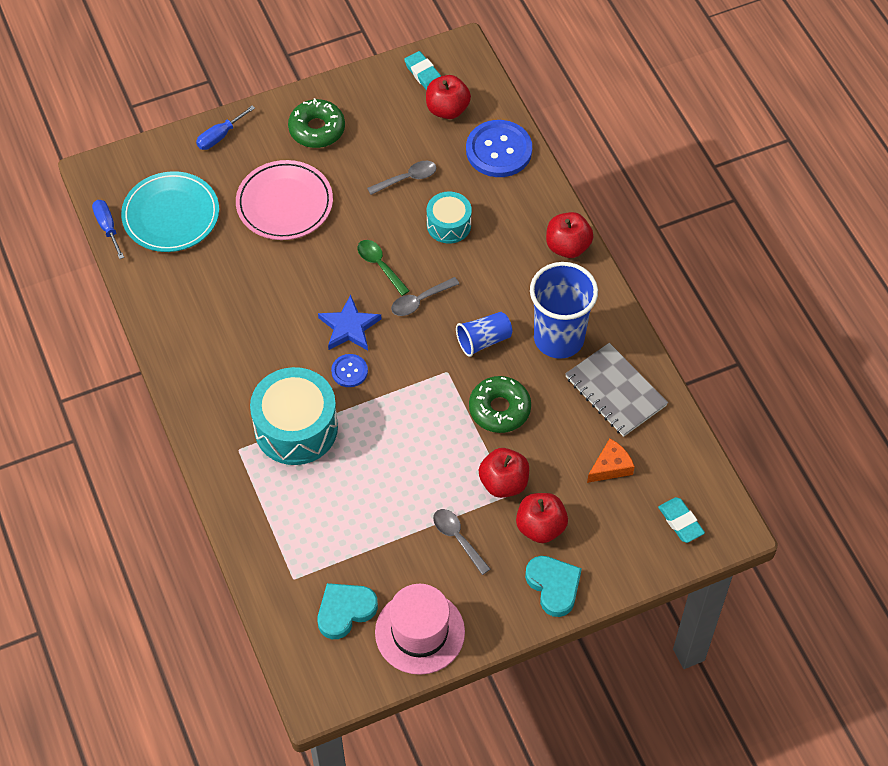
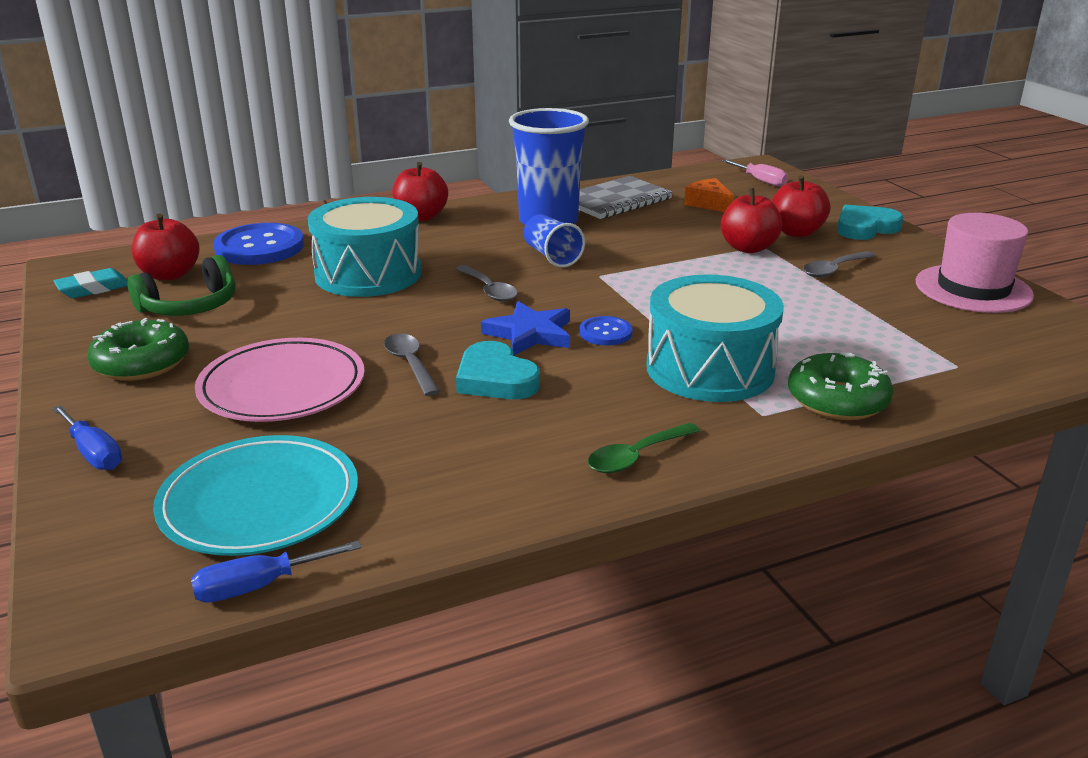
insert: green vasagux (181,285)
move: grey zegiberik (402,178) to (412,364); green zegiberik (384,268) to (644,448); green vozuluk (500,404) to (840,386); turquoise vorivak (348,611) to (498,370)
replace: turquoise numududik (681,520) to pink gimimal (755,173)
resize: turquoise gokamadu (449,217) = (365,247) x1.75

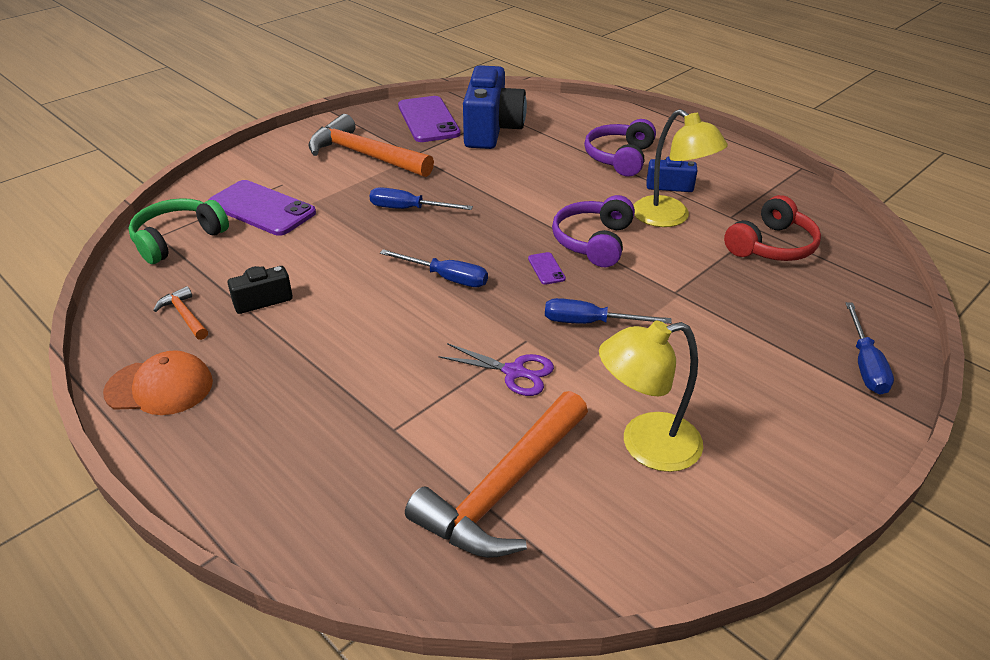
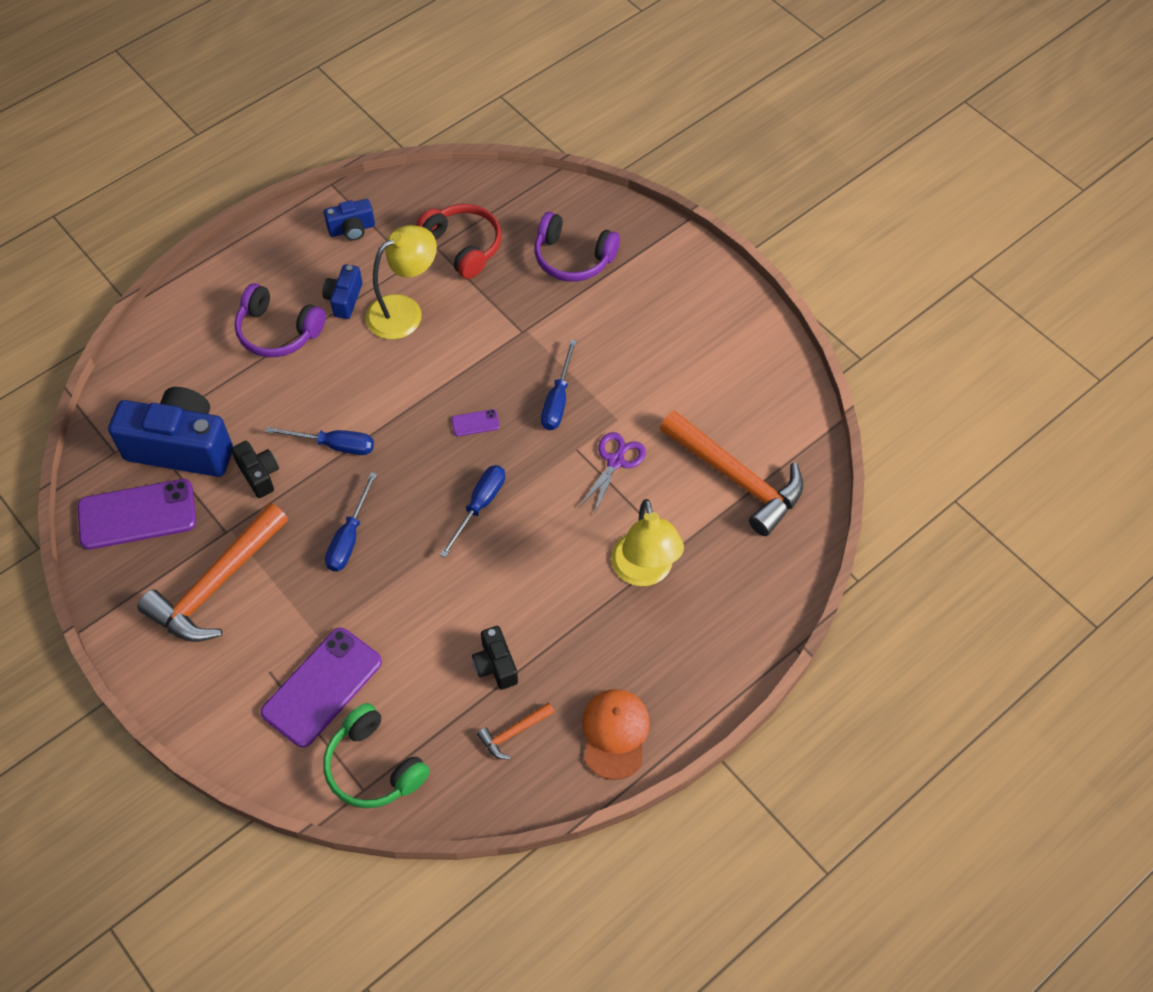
insert: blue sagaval (349,220); black sagaval (255,469)
move: purple vasagux (593,231) to (577,246); blue gimimal (869,348) to (319,441); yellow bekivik (651,396) to (647,542)

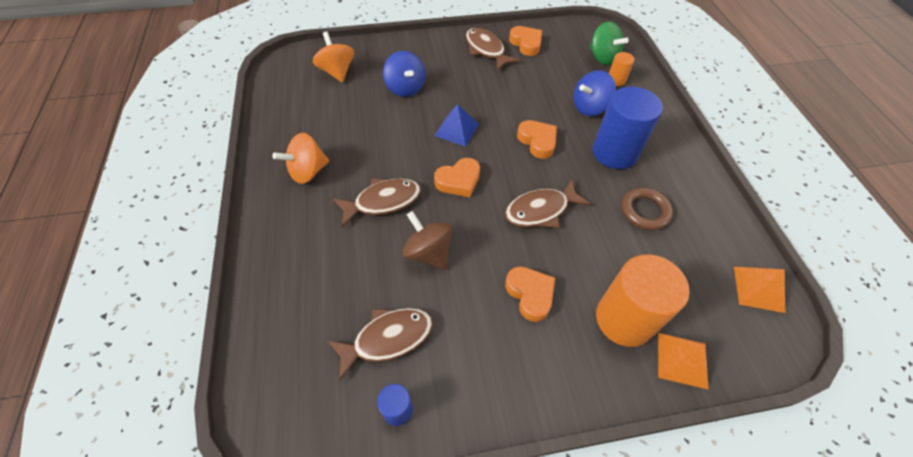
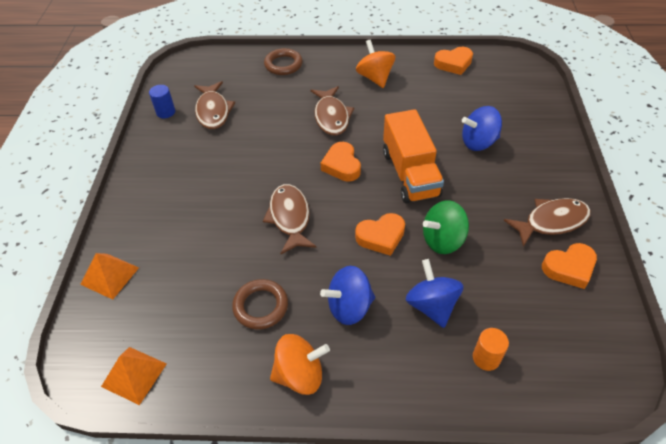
delete: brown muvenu (427,240); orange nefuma (642,300)
insert: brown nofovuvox (283,61)
move: green muvenu (609,43) to (446,227); orange muvenu (333,57) to (300,364); orange vorivak (530,294) to (453,61)
replace: blue nefuma (627,127) to blue muvenu (347,295); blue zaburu (456,125) to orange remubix (413,156)

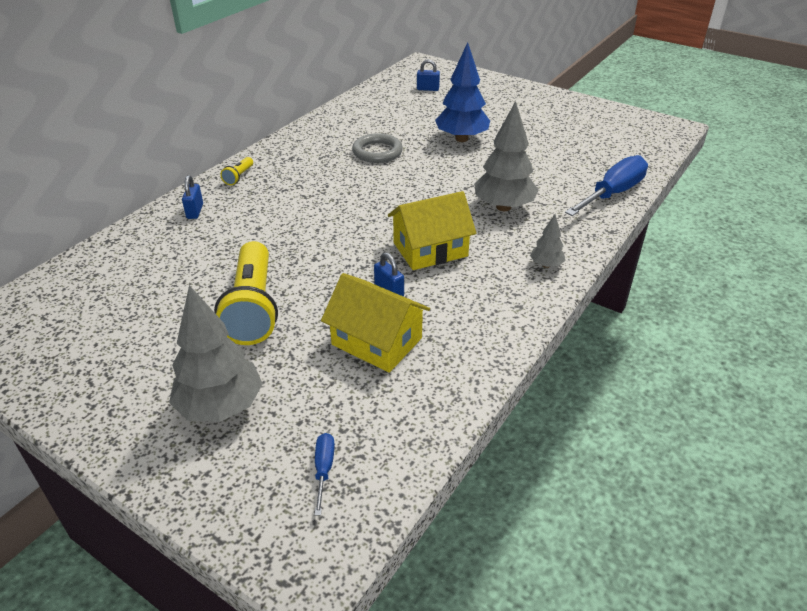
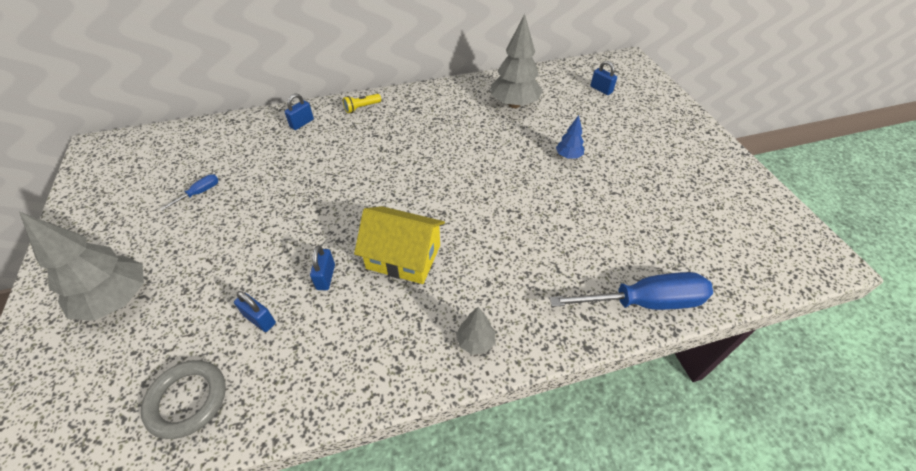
delete: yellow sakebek (246,293)
move: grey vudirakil (506,156) to (517,61); grey nofovuvox (377,148) to (183,399); blue gimimal (325,474) to (189,192)
replace: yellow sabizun (375,323) to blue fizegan (255,311)
resize: blue vudirakil (462,92) = (570,137) x0.49

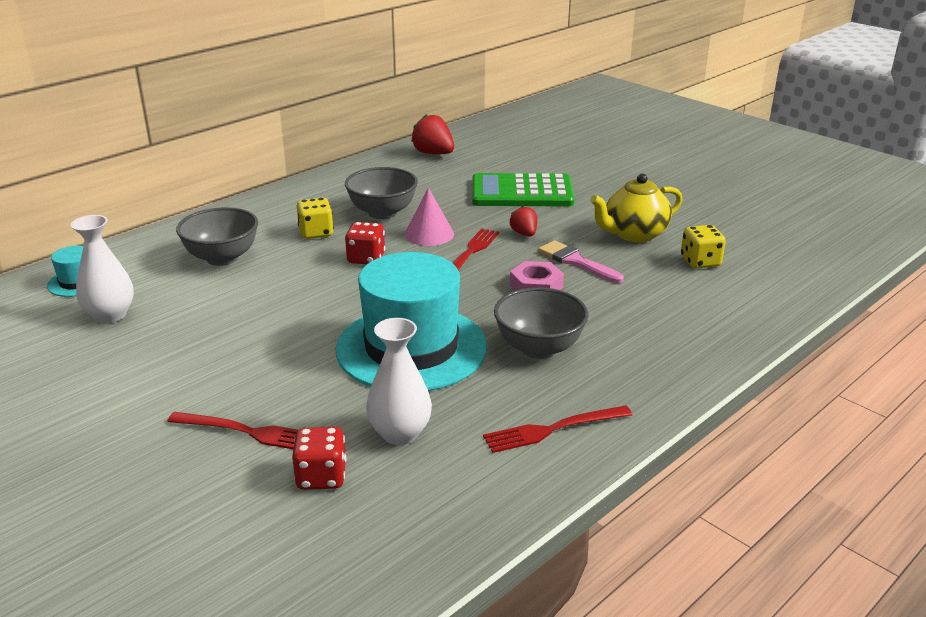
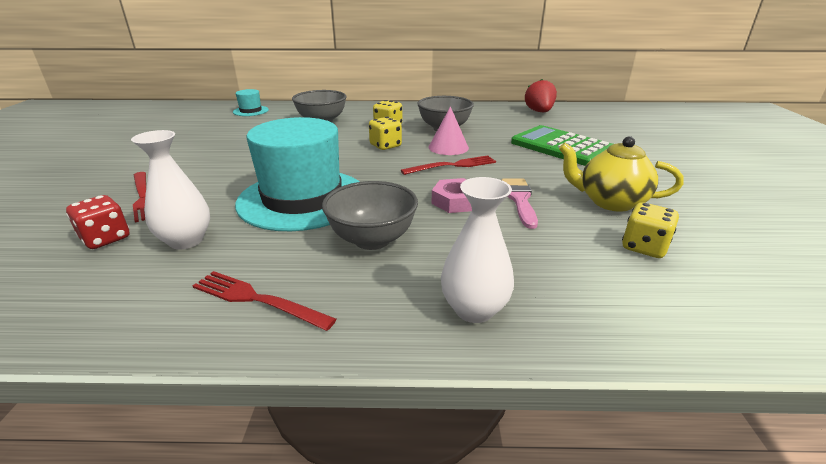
delete: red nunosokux (523,221)
move: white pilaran (102,269) to (477,250)
recolor: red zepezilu (365,243) to yellow zepezilu (385,133)

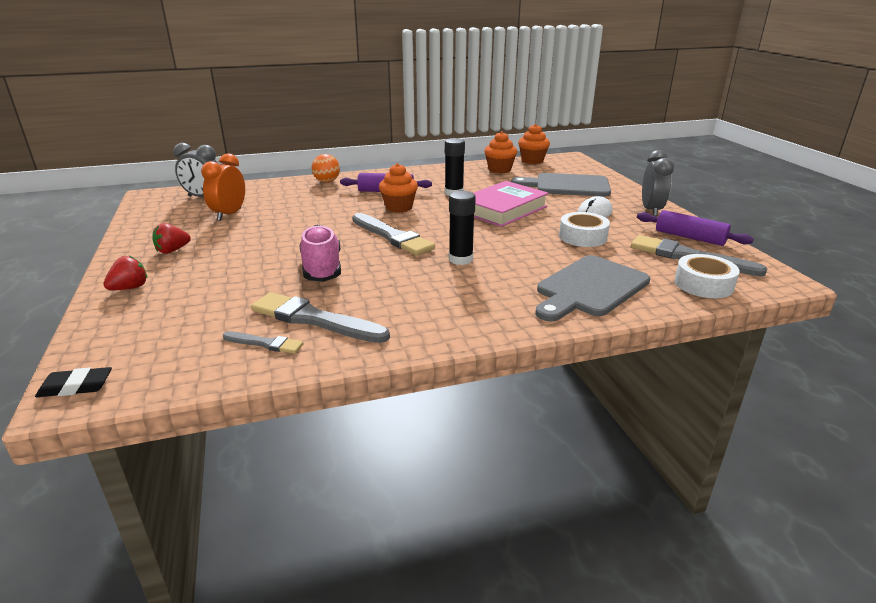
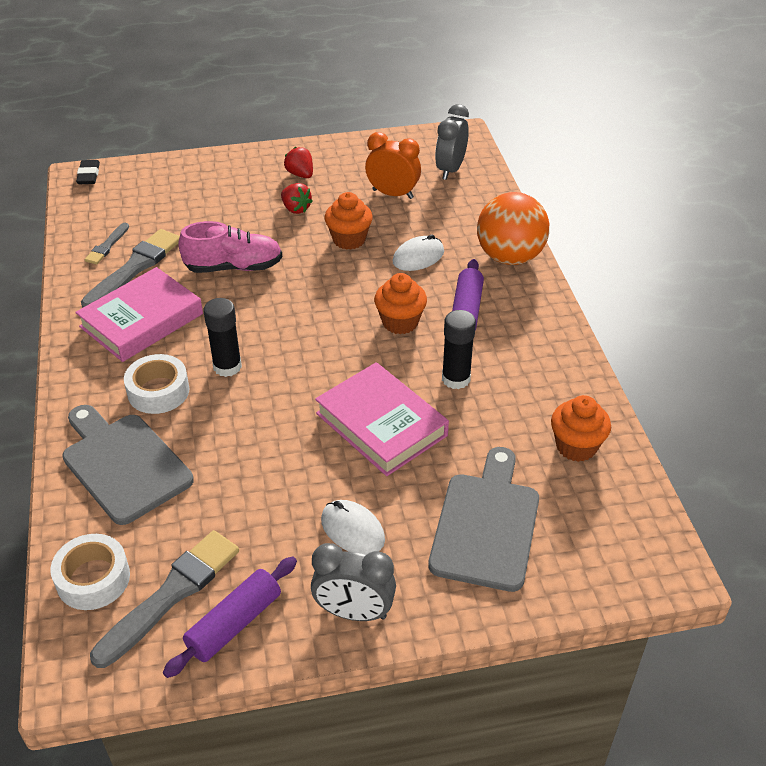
delete: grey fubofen (393,234)
insert: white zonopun (418,253); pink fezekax (139,314)
move: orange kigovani (534,144) to (349,221); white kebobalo (584,229) to (157,384); red nunosokux (125,273) to (297,198)
resize: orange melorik (326,168) = (513,228) x1.81

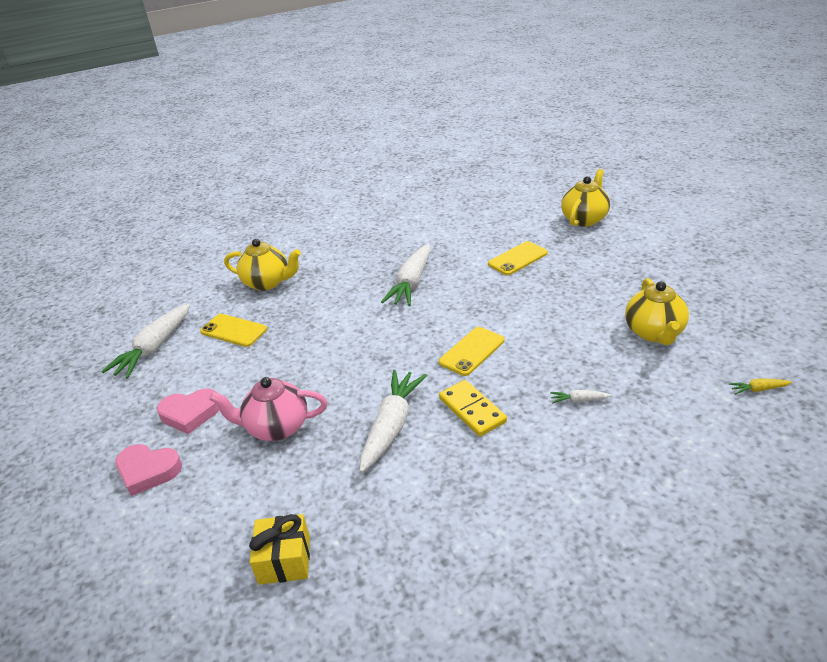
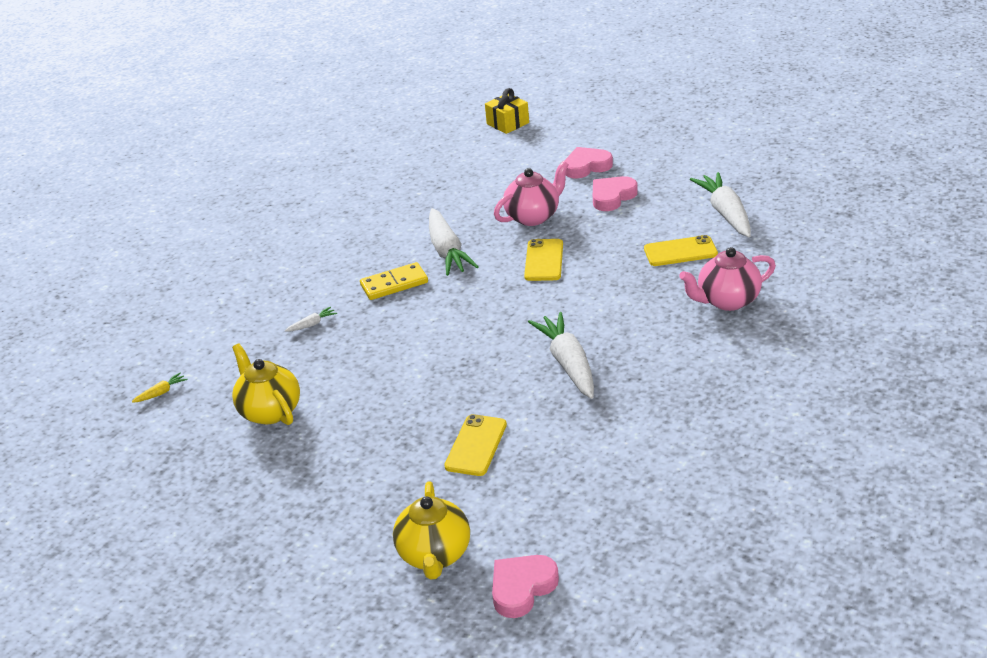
insert: pink vorivak (525,586)
move: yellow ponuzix (472,351) to (543,260); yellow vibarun (279,549) to (507,111)
recolor: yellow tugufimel (262,265) to pink tugufimel (727,279)
rotate: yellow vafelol (473,408) = (394,281) 45 degrees counterclockwise

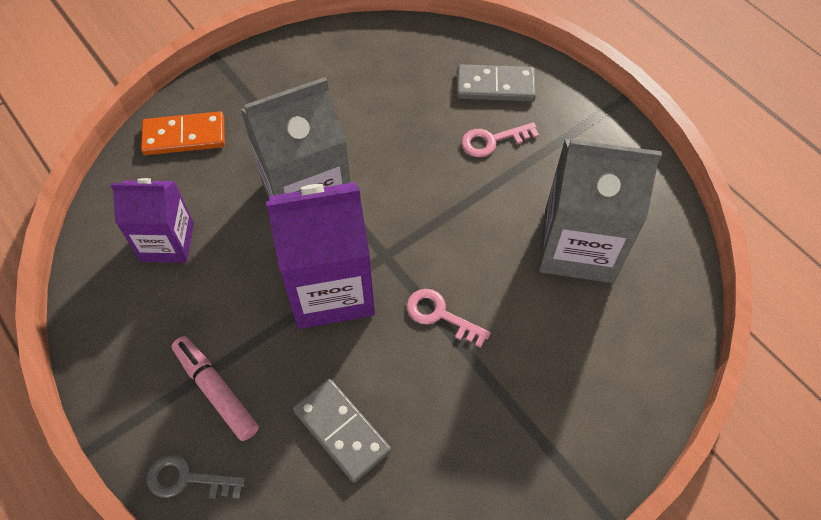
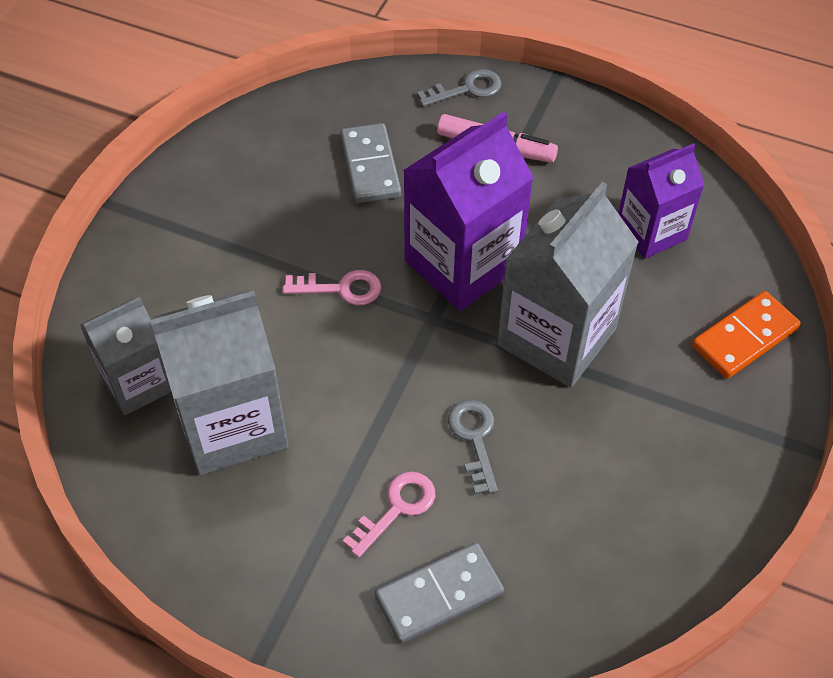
insert: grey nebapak (125,356); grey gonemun (473,447)
rotate: grey vafelol (342,431) = (370,163) 60 degrees clockwise

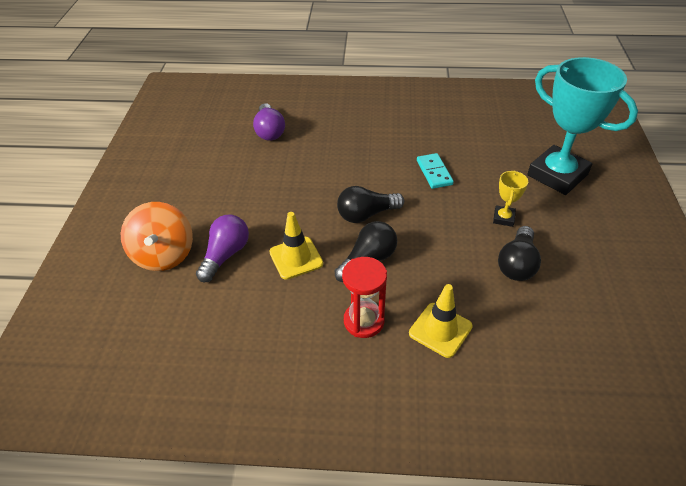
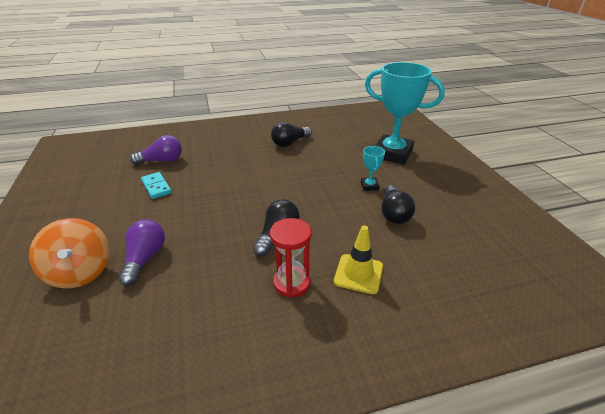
delete: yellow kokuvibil (296,246)
move: turquoise vafelol (435,171) to (156,185); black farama (370,204) to (291,134)
recolor: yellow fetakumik (510,198) to turquoise fetakumik (373,168)
rotate: purple farama (269,122) = (156,150) 75 degrees counterclockwise

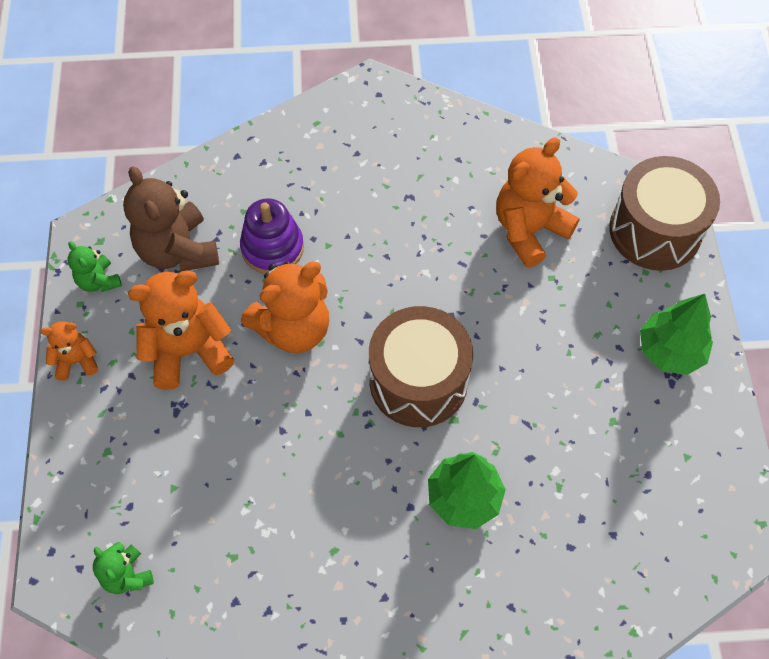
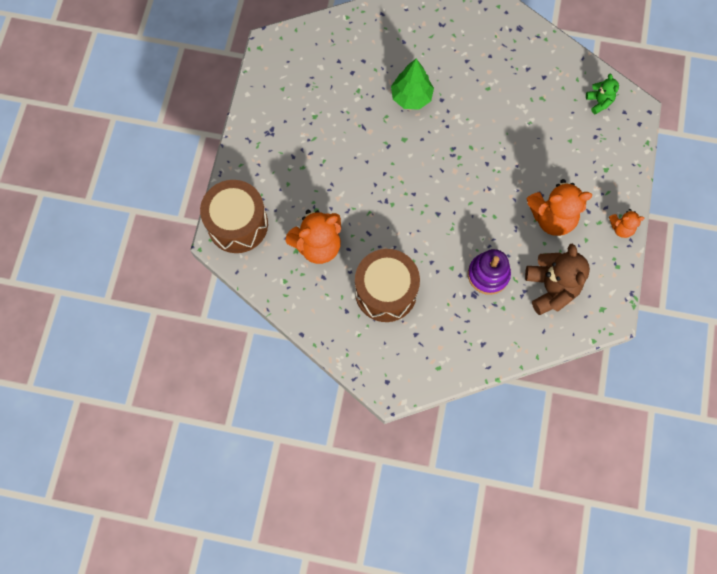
delete: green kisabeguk (95,266); orange kisabeguk (285,307); green vudirakil (676,334)
move: brown gokamadu (421,366) to (387,285)

